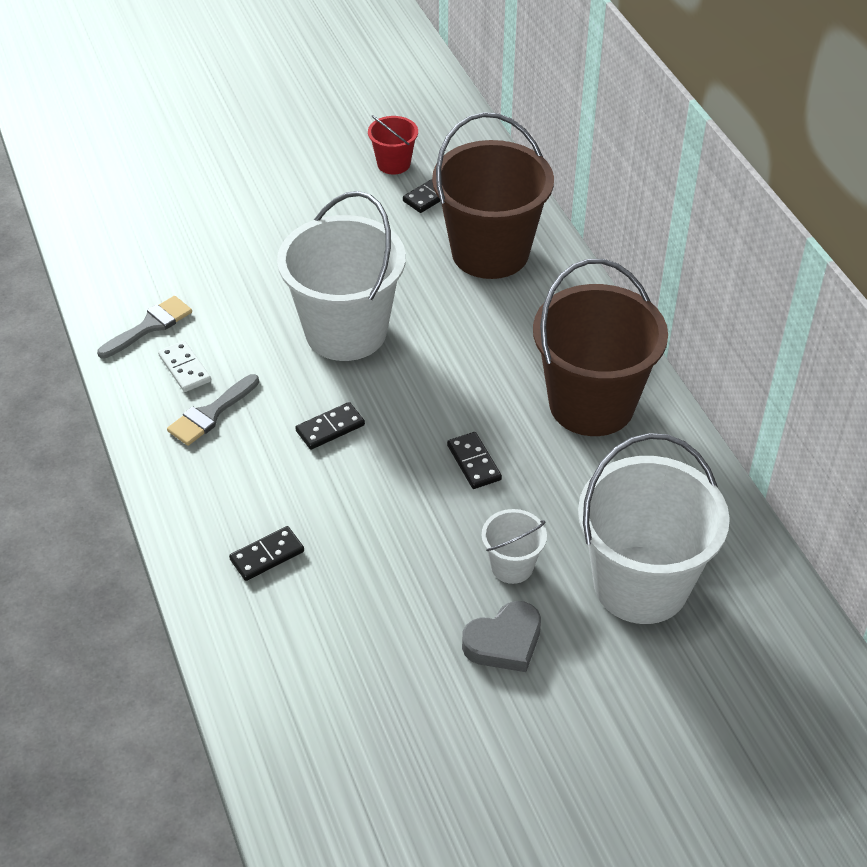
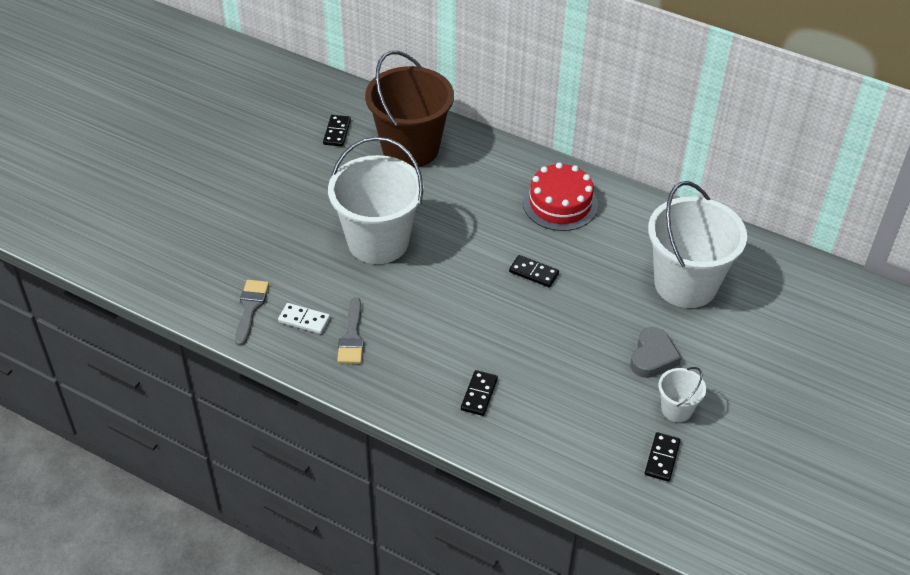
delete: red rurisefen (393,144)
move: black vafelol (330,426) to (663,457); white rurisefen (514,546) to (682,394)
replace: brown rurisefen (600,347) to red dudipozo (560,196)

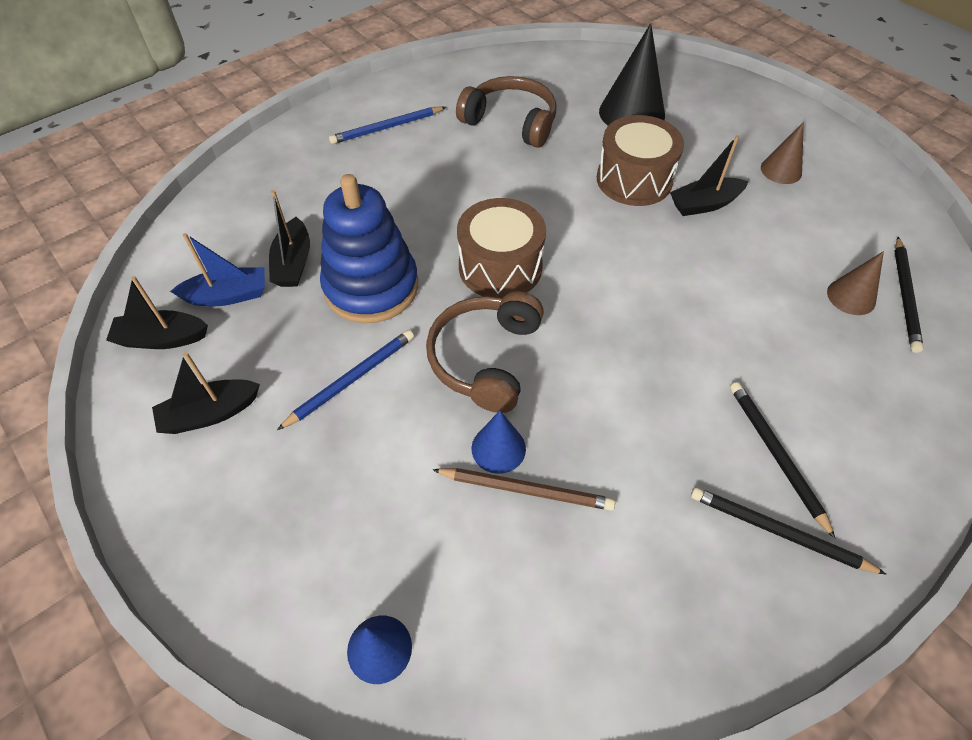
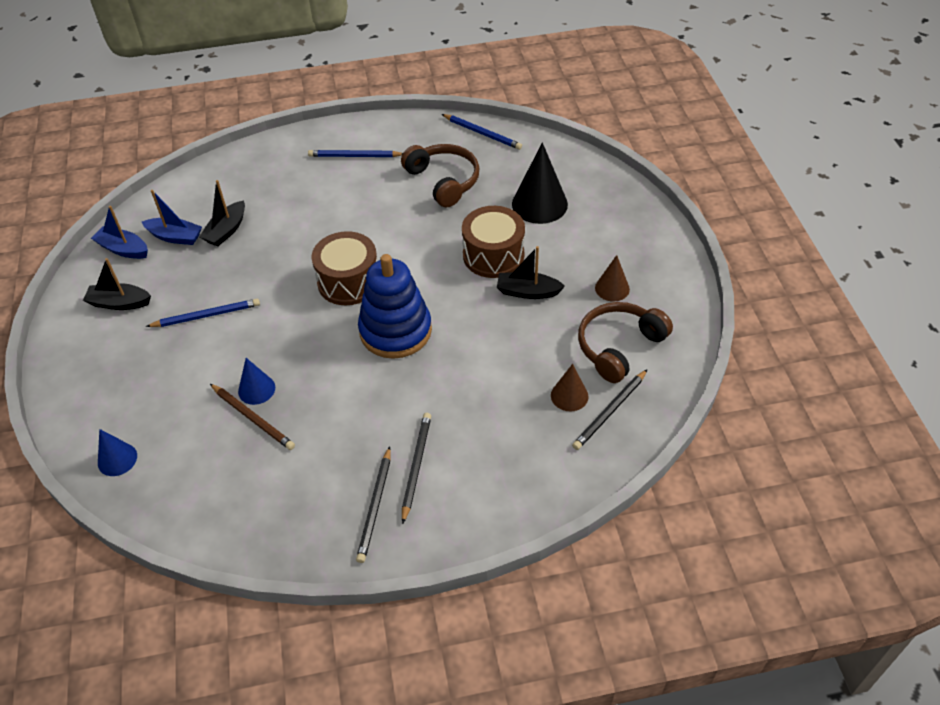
insert: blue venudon (482,132)
move: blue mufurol (369,248) to (395,306); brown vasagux (485,352) to (625,342)
recolor: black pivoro (157,312) to blue pivoro (119,232)
rotate: black venudon (789,531) = (373,504) 135 degrees counterclockwise

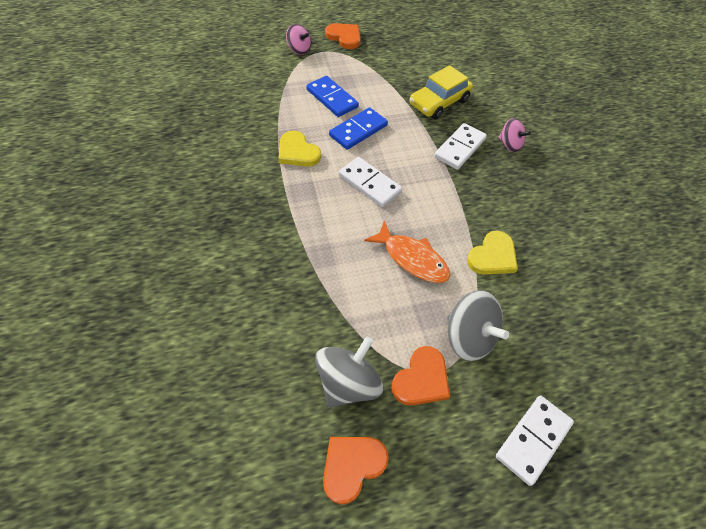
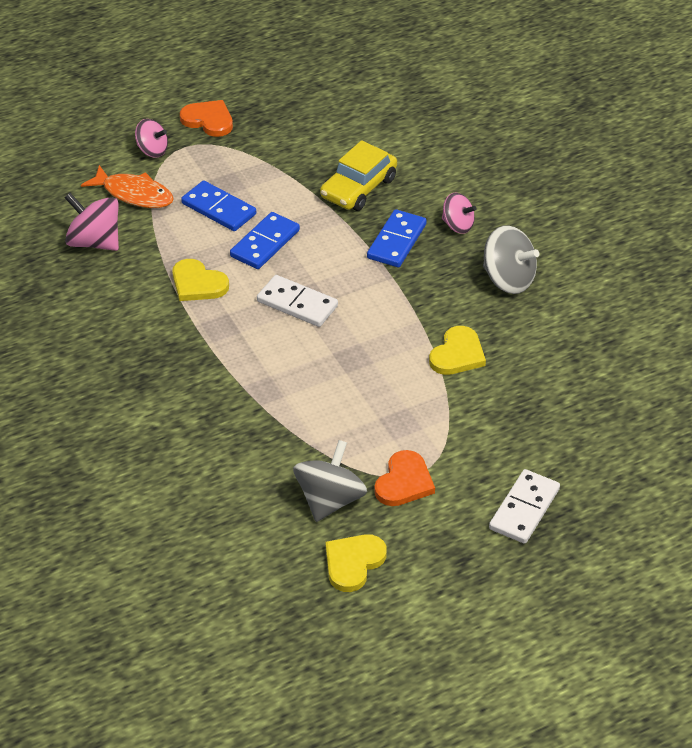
insert: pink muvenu (92,222)
move: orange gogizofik (407,251) to (127,186); grey muvenu (478,325) to (511,259)
recolor: white vafelol (460,146) to blue vafelol (397,238); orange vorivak (356,470) to yellow vorivak (356,563)

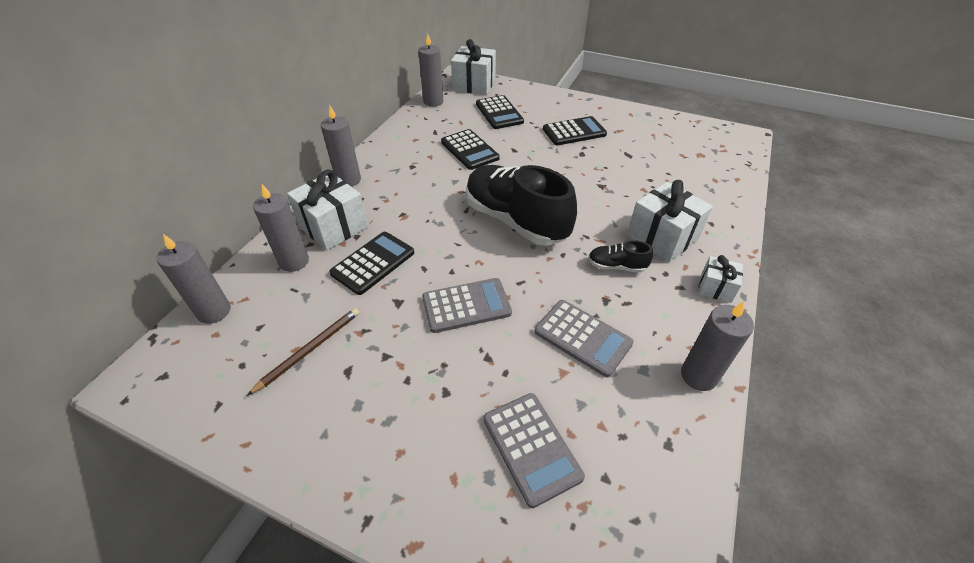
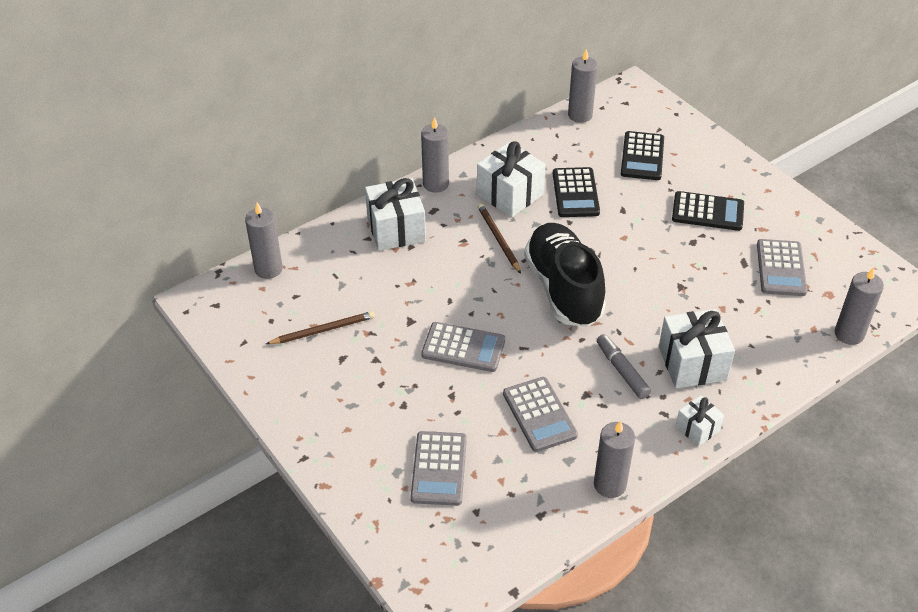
delete: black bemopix (371,263)
insert: brown venudon (499,238); grey bemopix (782,267)
move: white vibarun (473,67) to (511,179); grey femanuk (281,228) to (859,306)
replace: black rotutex (620,256) to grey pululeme (624,366)

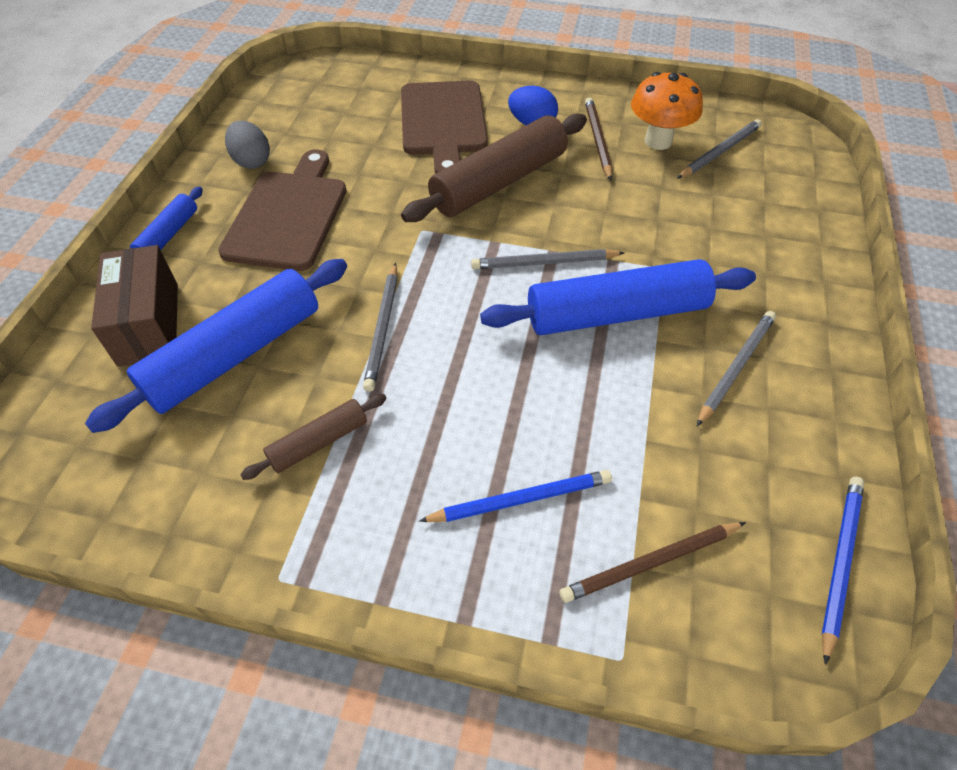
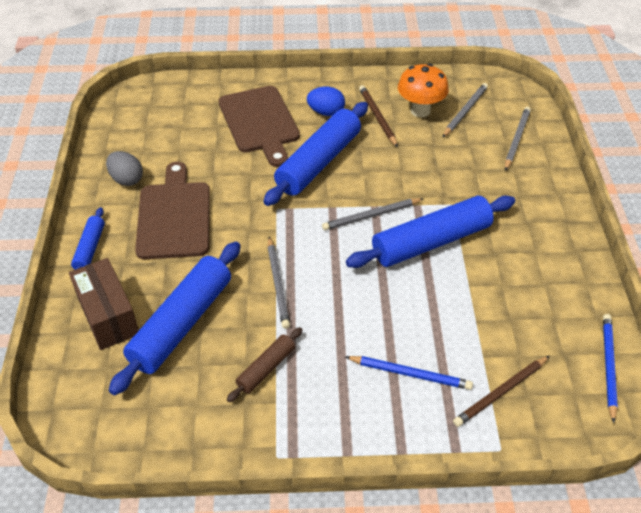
move: grey venudon (736,368) to (518,139)
recolor: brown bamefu (494,167) to blue bamefu (315,154)
rotate: blue venudon (515,496) = (409,373) 45 degrees clockwise

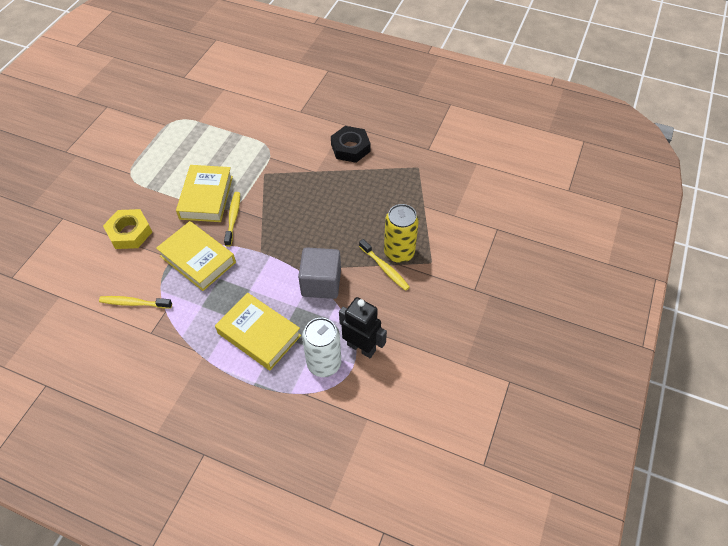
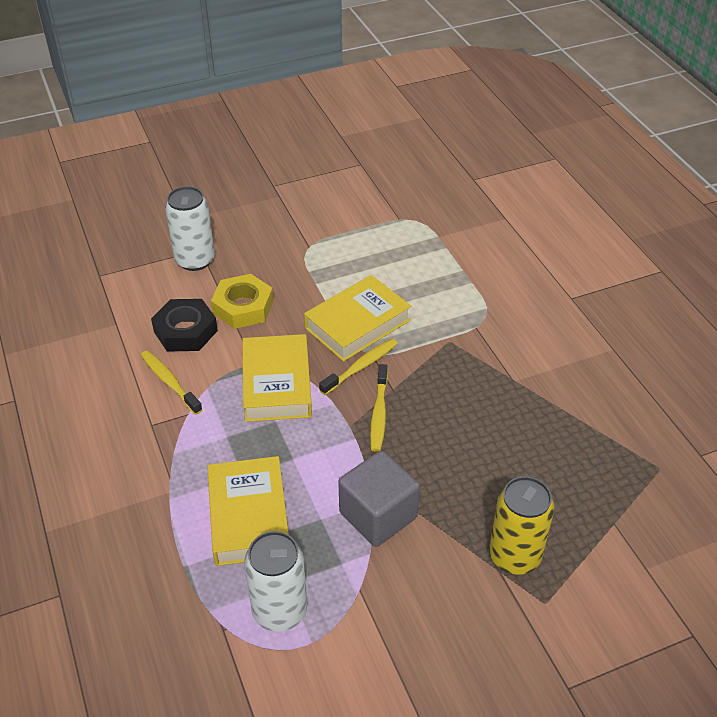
delete: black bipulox (363,327)
insert: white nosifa (190,228)
move: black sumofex (351,144) to (184,325); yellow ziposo (384,265) to (379,408)

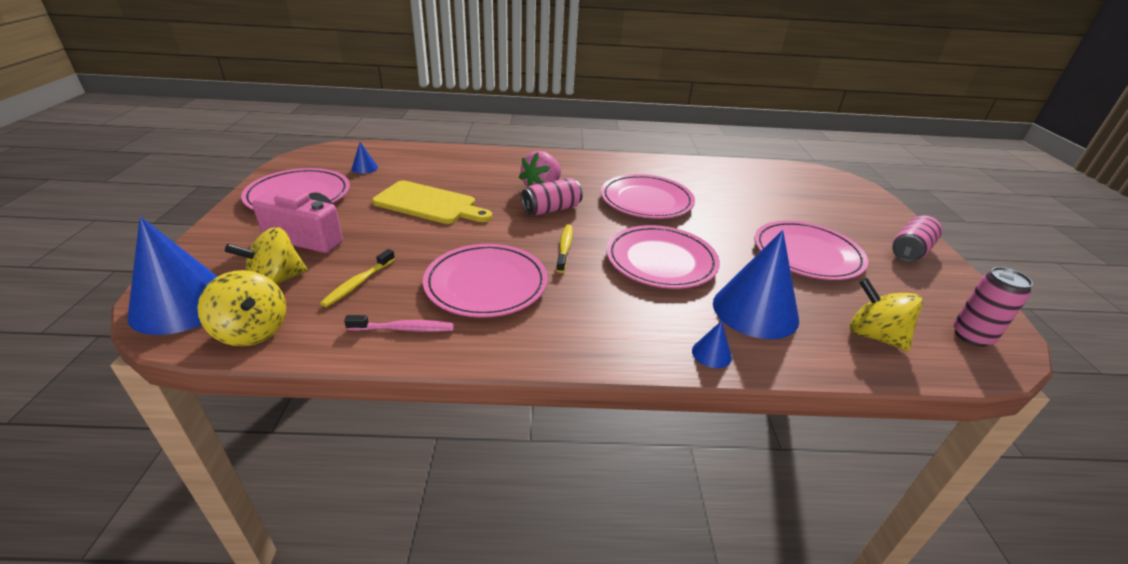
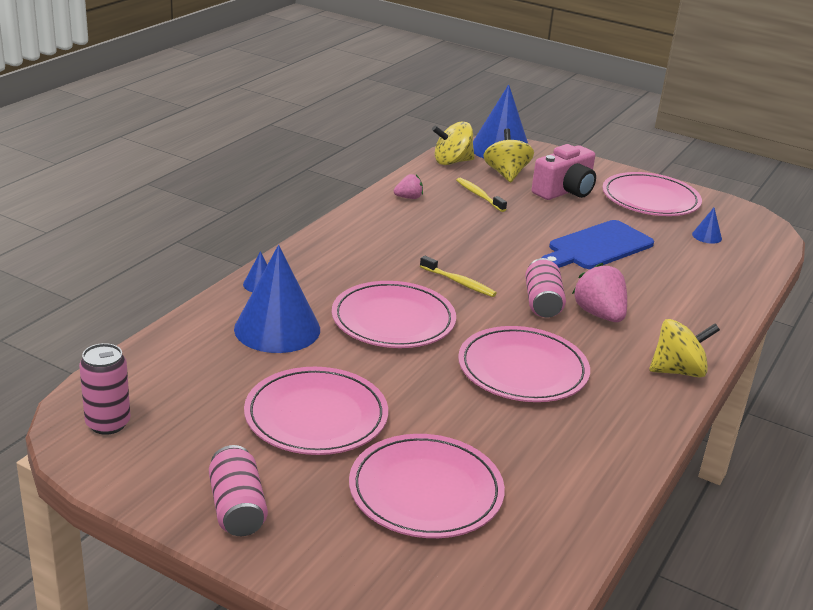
move: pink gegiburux (485,281) to (427,486); yellow muvenu (886,314) to (684,348)
replace: pink ziposo (399,323) to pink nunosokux (408,186)
recolor: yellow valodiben (432,202) to blue valodiben (597,244)

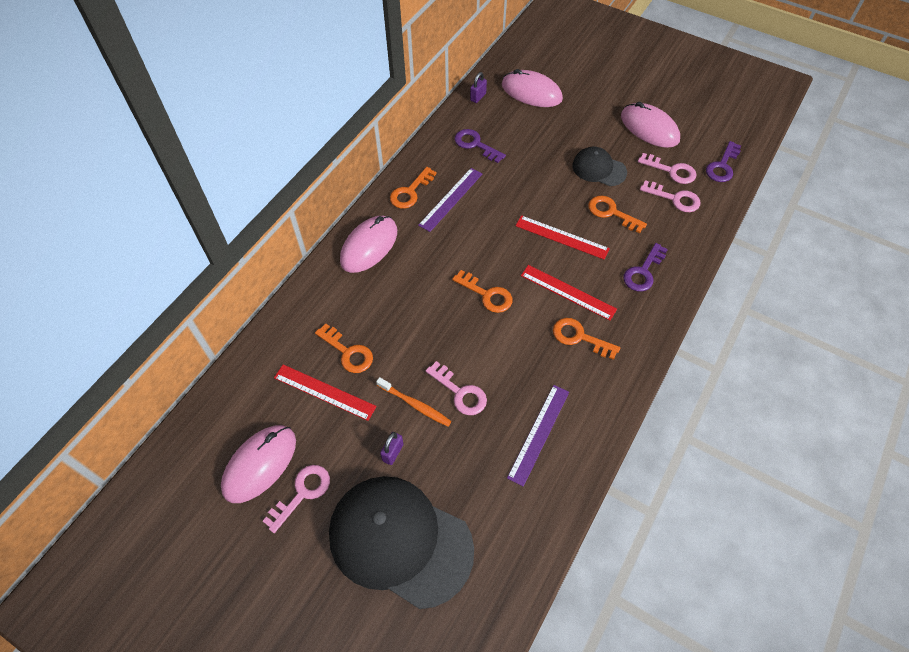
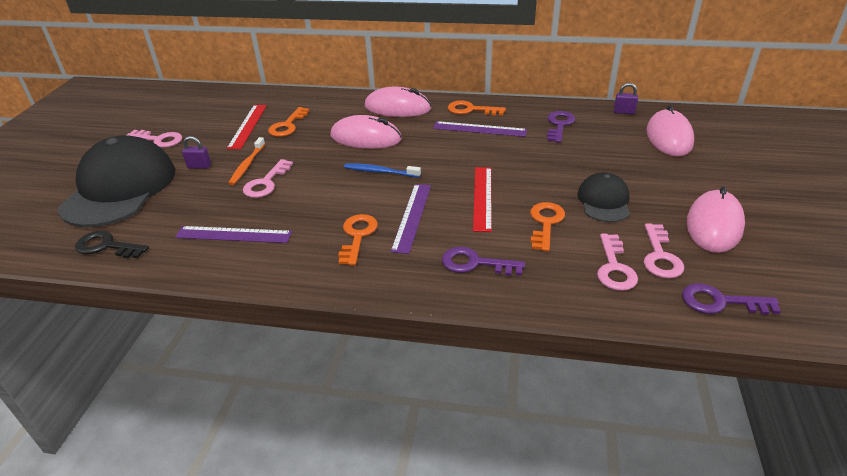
insert: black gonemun (112,244)
move: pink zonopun (258,464) to (366,132)
replace: orange gonemun (482,291) to blue ziposo (382,170)
recolor: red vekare (569,292) to purple vekare (411,219)

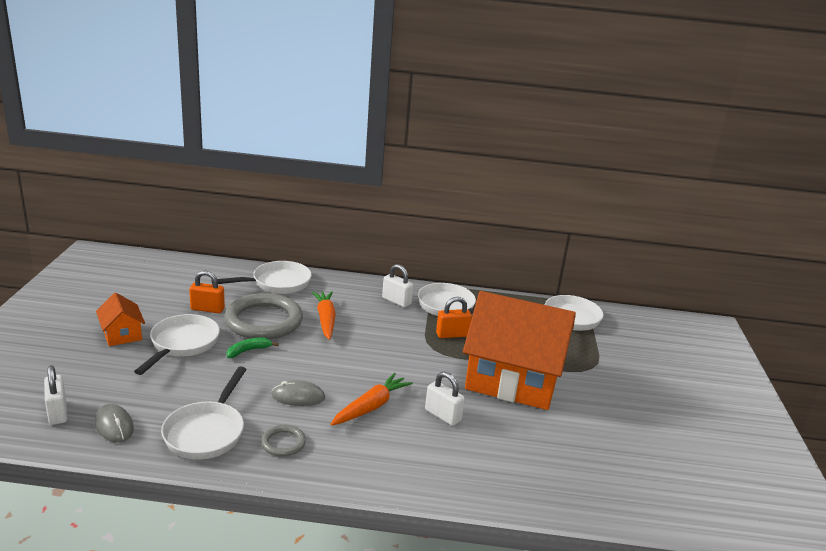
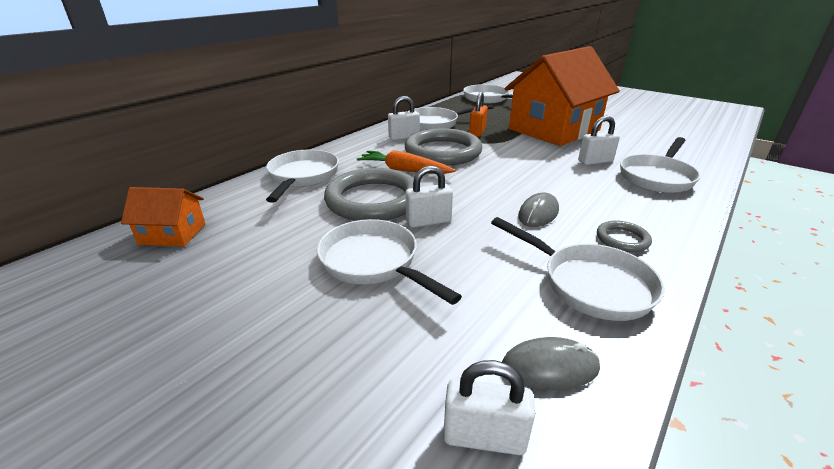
delete: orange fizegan (207,292); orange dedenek (371,399)
insert: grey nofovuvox (443,147); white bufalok (660,165)
move: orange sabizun (120,319) to (163,217)
replace: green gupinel (252,348) to white fizegan (429,197)

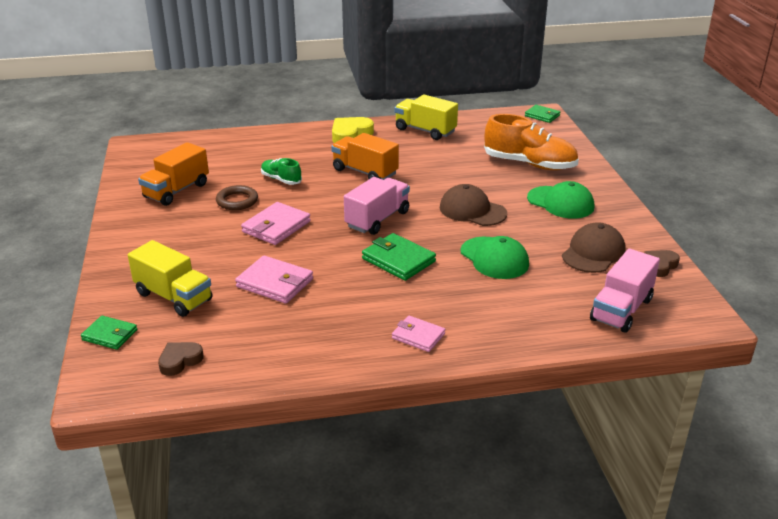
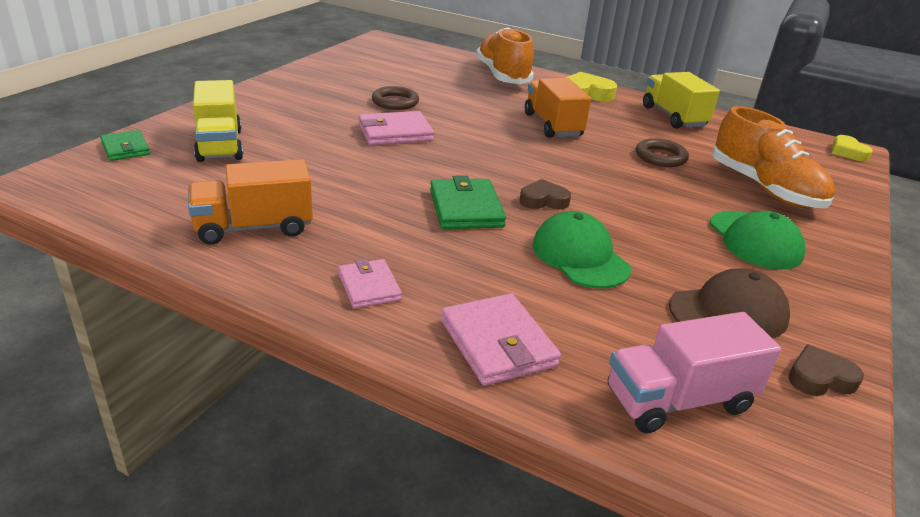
delete: green rotutex (281,171); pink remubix (377,206); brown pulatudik (473,205)
insert: orange rotutex (505,55); brown nofovuvox (662,152)
move: orange remubix (173,174) to (250,202); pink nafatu (274,280) to (501,339); brown vorivak (181,359) to (545,194)
replace: green nafatu (543,114) to yellow vorivak (852,148)
rotate: green pulatudik (495,257) = (581,250) 150 degrees clockwise

